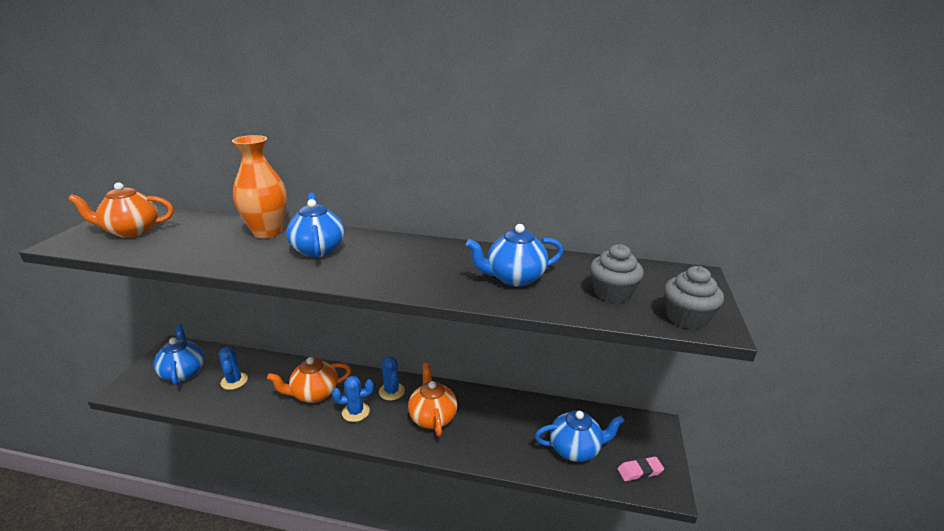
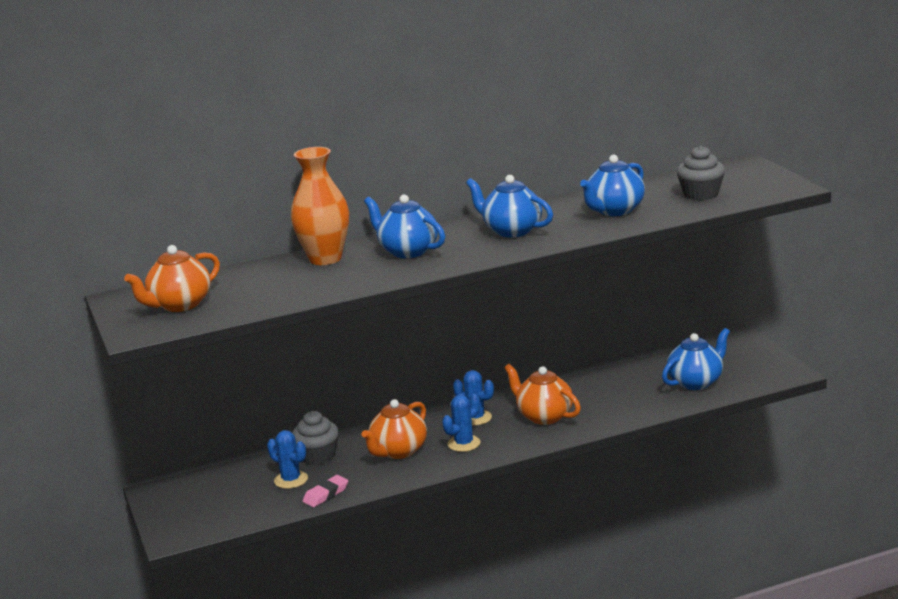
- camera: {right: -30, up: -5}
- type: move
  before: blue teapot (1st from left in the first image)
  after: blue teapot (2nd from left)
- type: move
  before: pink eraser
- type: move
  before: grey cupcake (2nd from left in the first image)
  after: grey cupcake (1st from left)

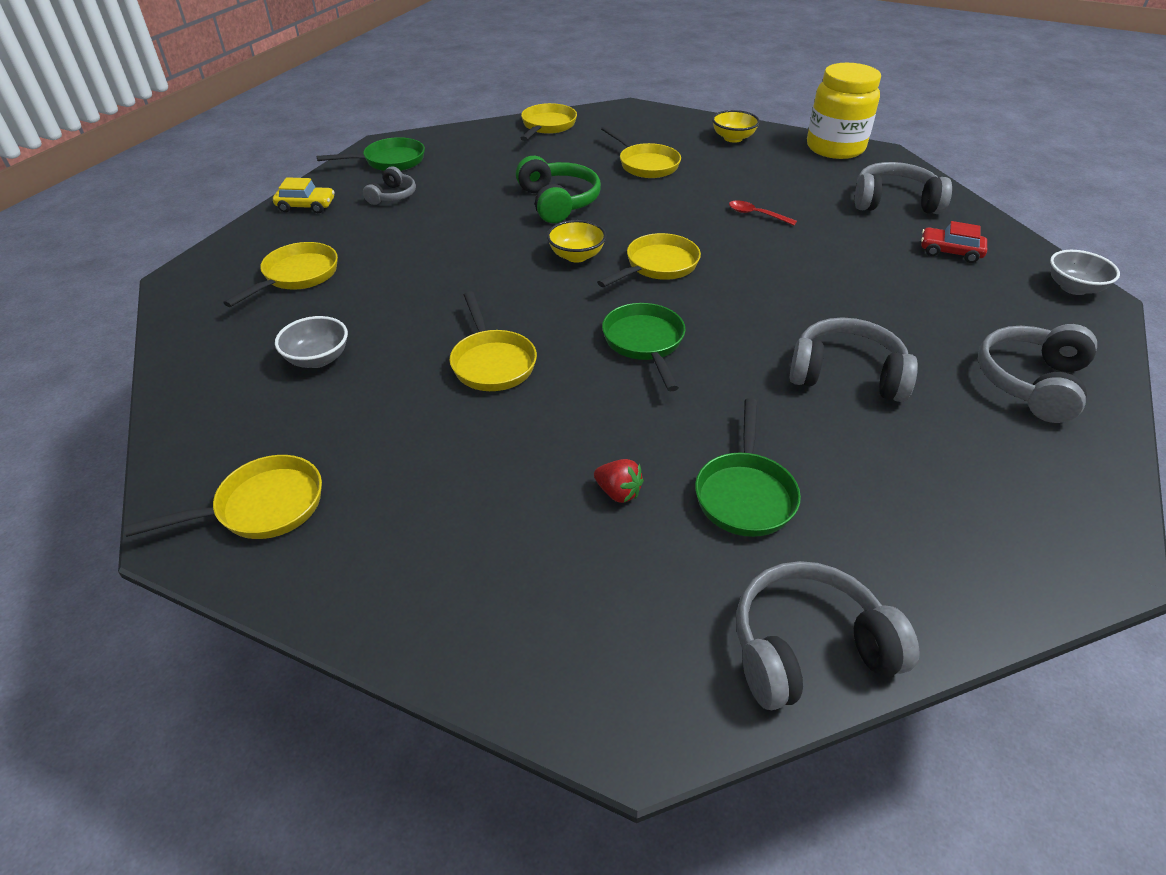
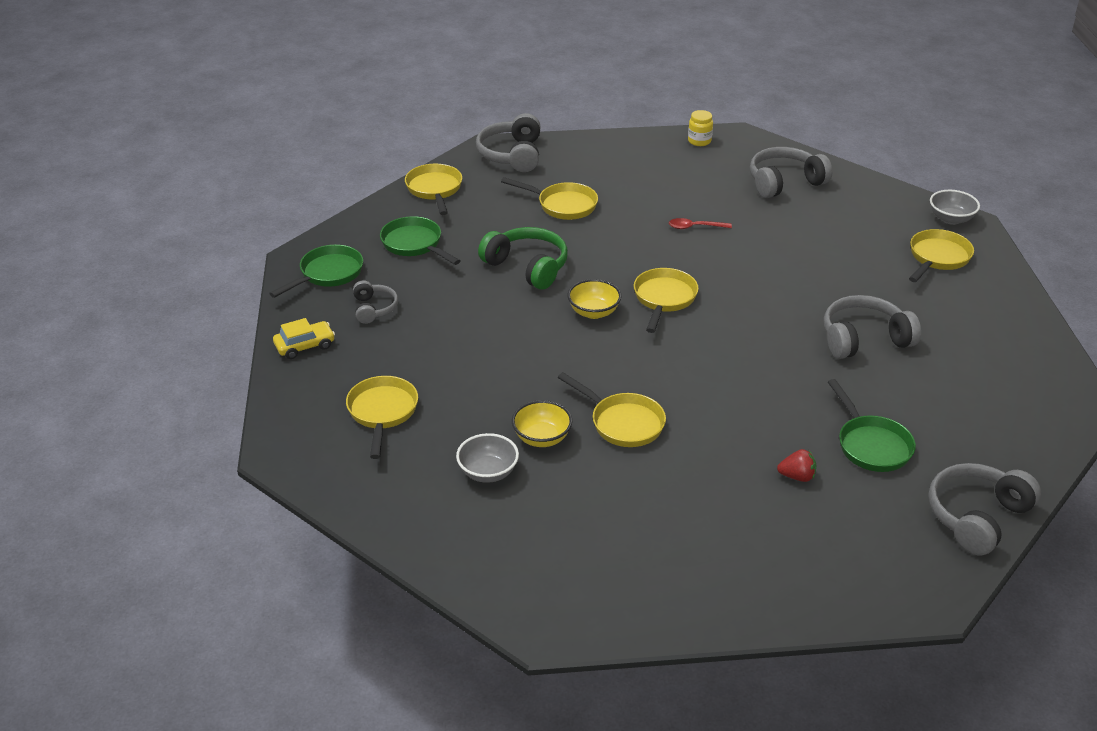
- camera: {right: -30, up: -5}
- type: delete
  before: red car
- type: move
  before: yellow pan (1st from left in the first image)
  after: yellow pan (6th from left)
- type: move
  before: green pan (2nd from left)
- type: move
  before: yellow bowl (2nd from left in the first image)
  after: yellow bowl (1st from left)
- type: move
  before: grey headphones (5th from left in the first image)
  after: grey headphones (2nd from left)
- type: resize
  before: yellow jar
  scale: 0.43

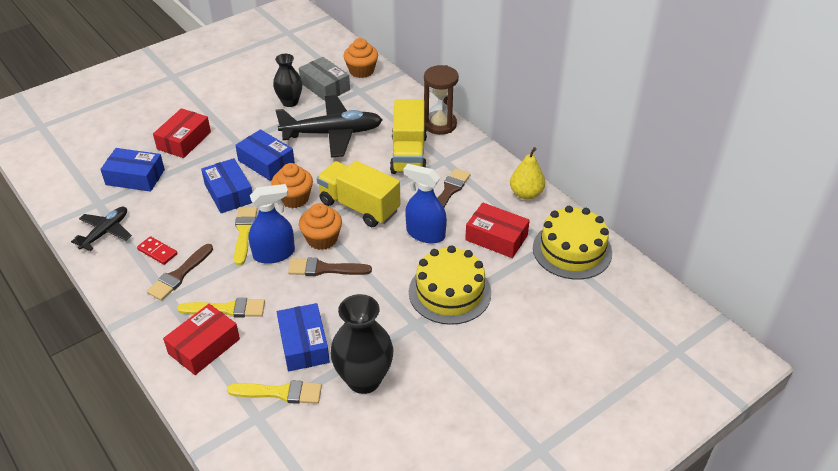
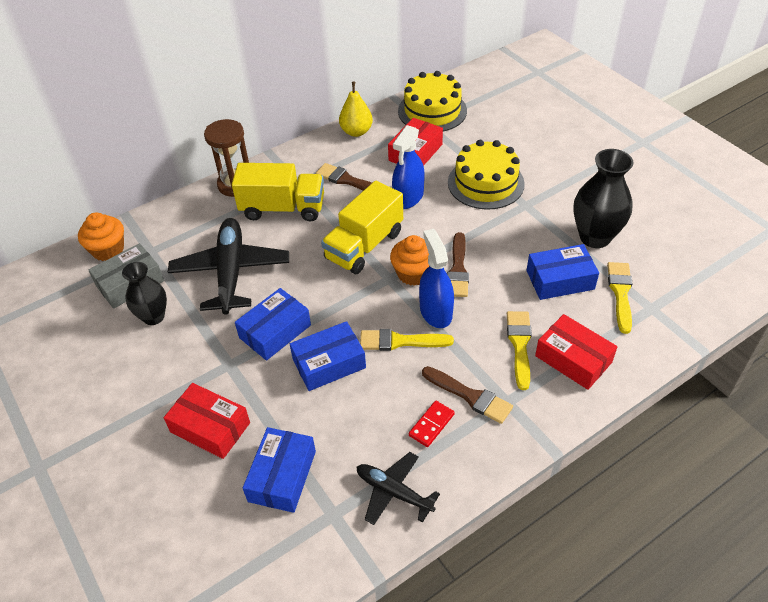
- camera: {right: -85, up: 5}
- type: delete
  before: orange cupcake (1st from left)

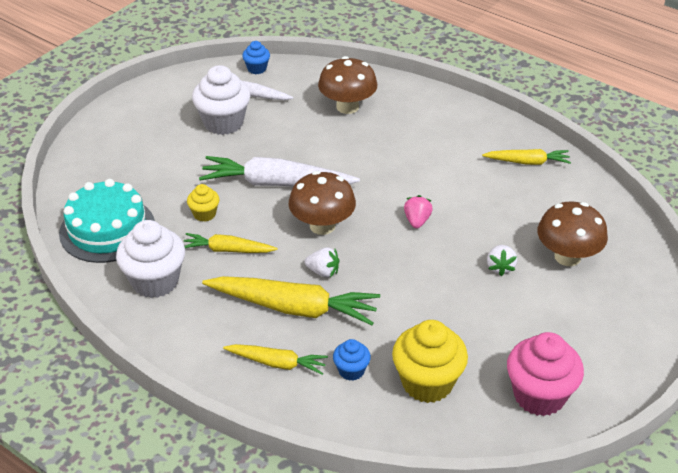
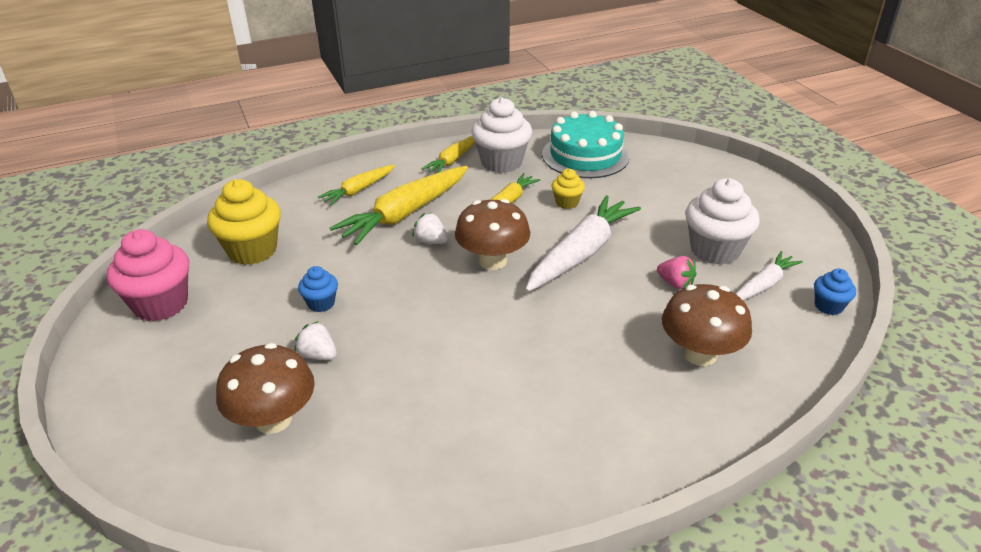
- camera: {right: 120, up: -5}
- type: move
  before: blue cupcake (2nd from left in the first image)
  after: blue cupcake (1st from left)
- type: move
  before: pink strawberry
- type: move
  before: yellow carrot (4th from left in the first image)
  after: yellow carrot (3rd from left)
- type: rotate
  before: white strawberry (1st from left in the first image)
  turn: 75

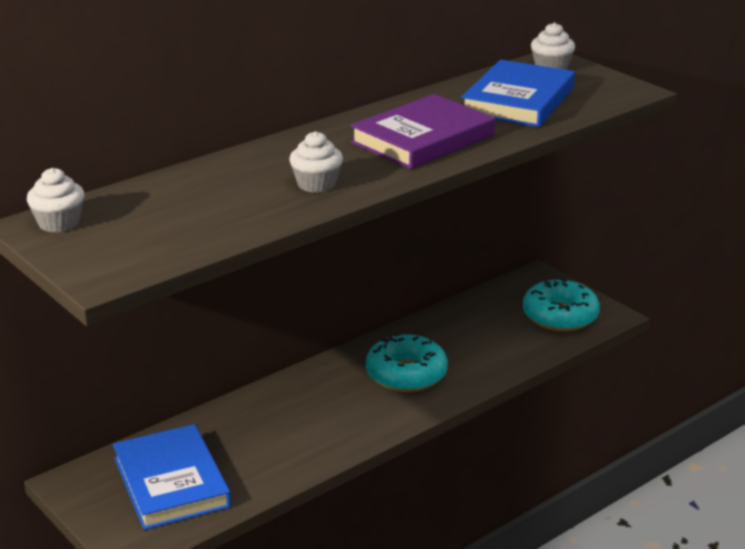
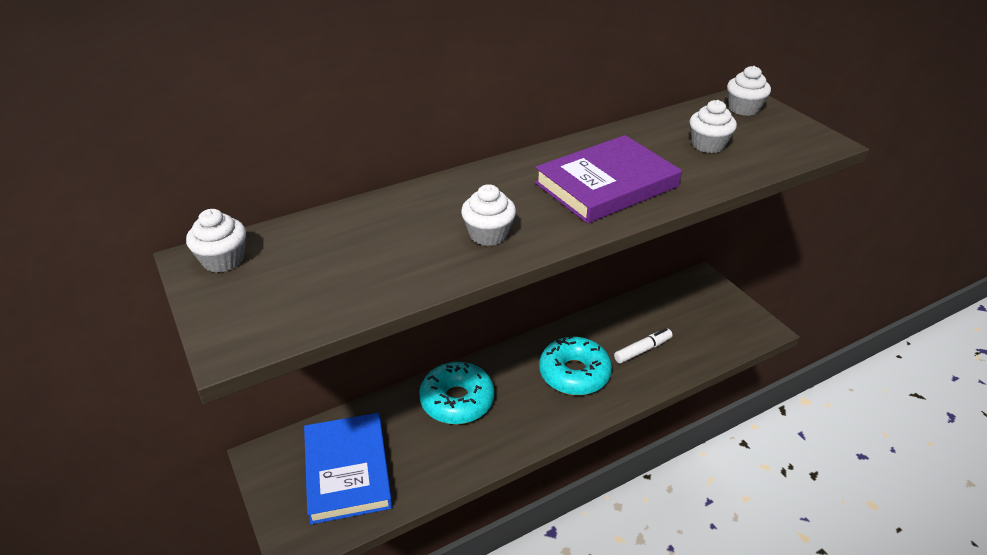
- camera: {right: 10, up: 10}
- type: insert
  after: white marker
- type: move
  before: turquoise donut (2nd from left in the first image)
  after: turquoise donut (1st from left)
- type: replace
  before: blue book (2nd from left)
  after: white cupcake (3rd from left)

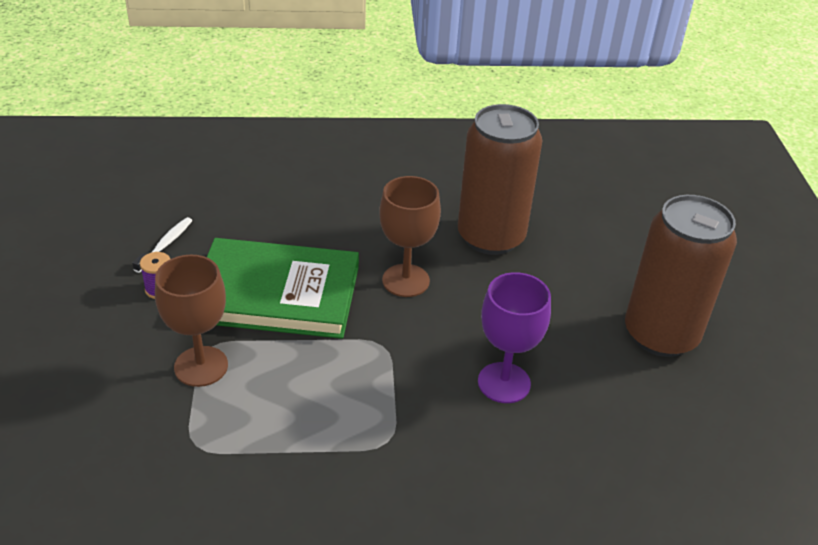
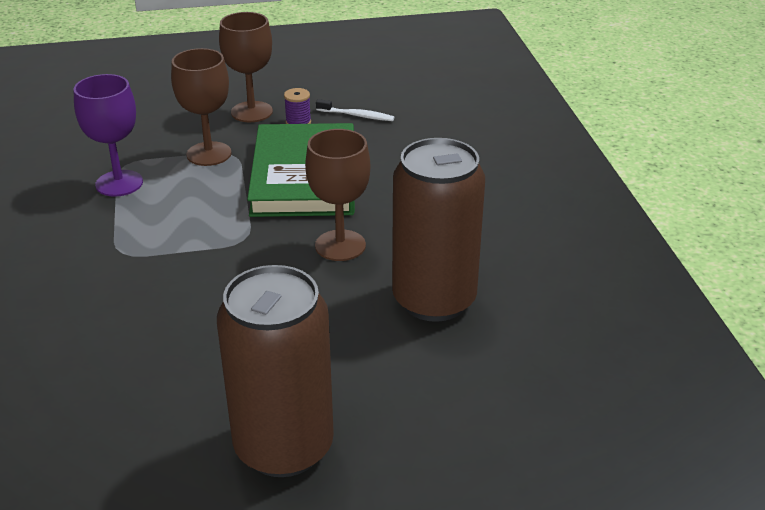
- camera: {right: 85, up: -5}
- type: insert
  after: brown goblet (2nd from left)
- type: move
  before: purple goblet

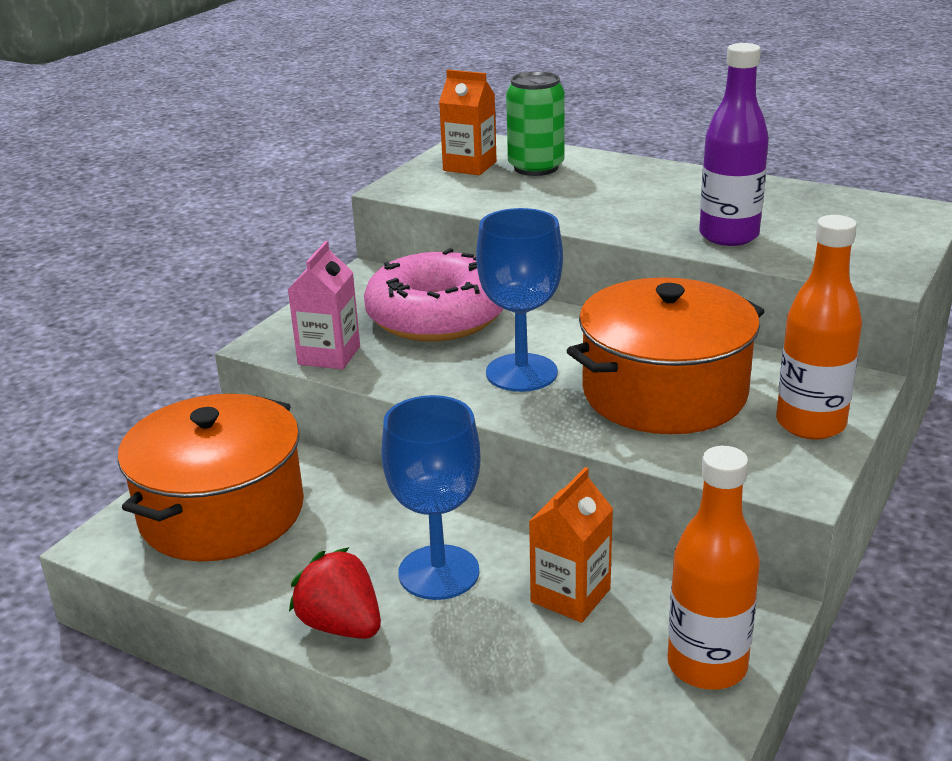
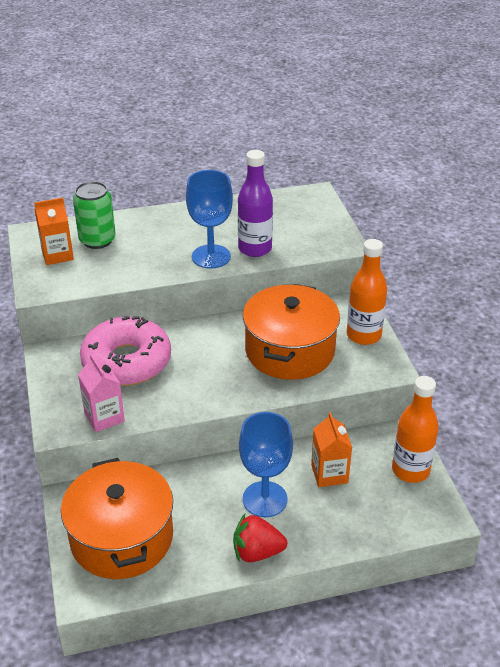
- camera: {right: -45, up: 10}
- type: move
  before: blue goblet (2nd from left in the first image)
  after: blue goblet (1st from left)

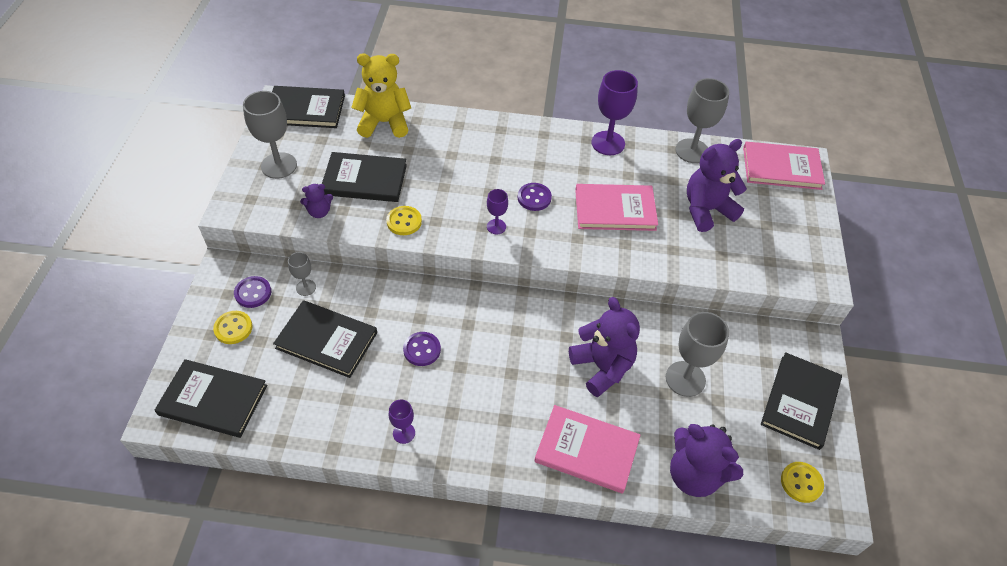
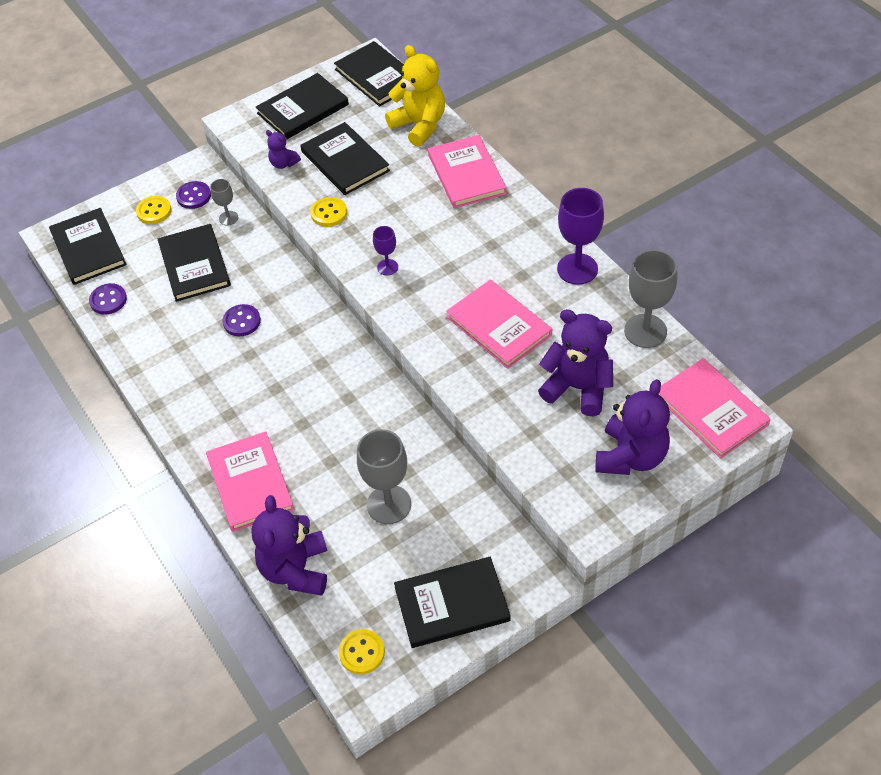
- camera: {right: 55, up: 0}
- type: delete
  before: purple goblet (1st from left)
- type: insert
  after: pink book (2nd from left)
- type: move
  before: purple button (3rd from left in the first image)
  after: purple button (1st from left)
- type: move
  before: purple teddy bear (2nd from left in the first image)
  after: purple teddy bear (4th from left)
- type: replace
  before: grey goblet (1st from left)
  after: black book (3rd from left)

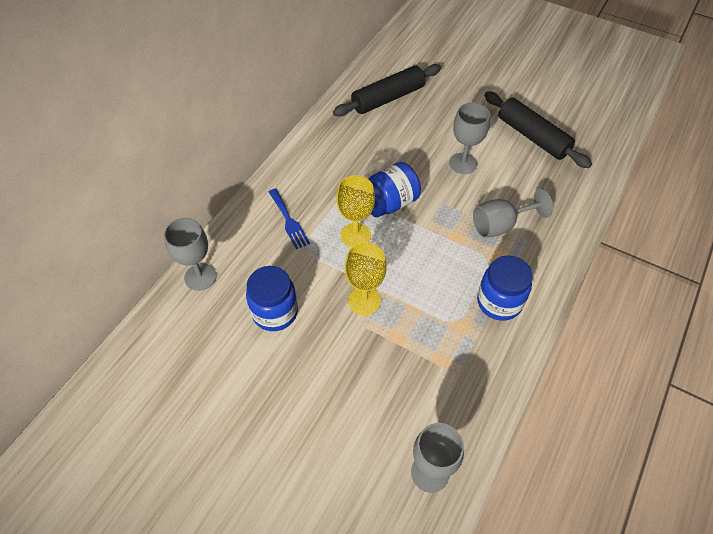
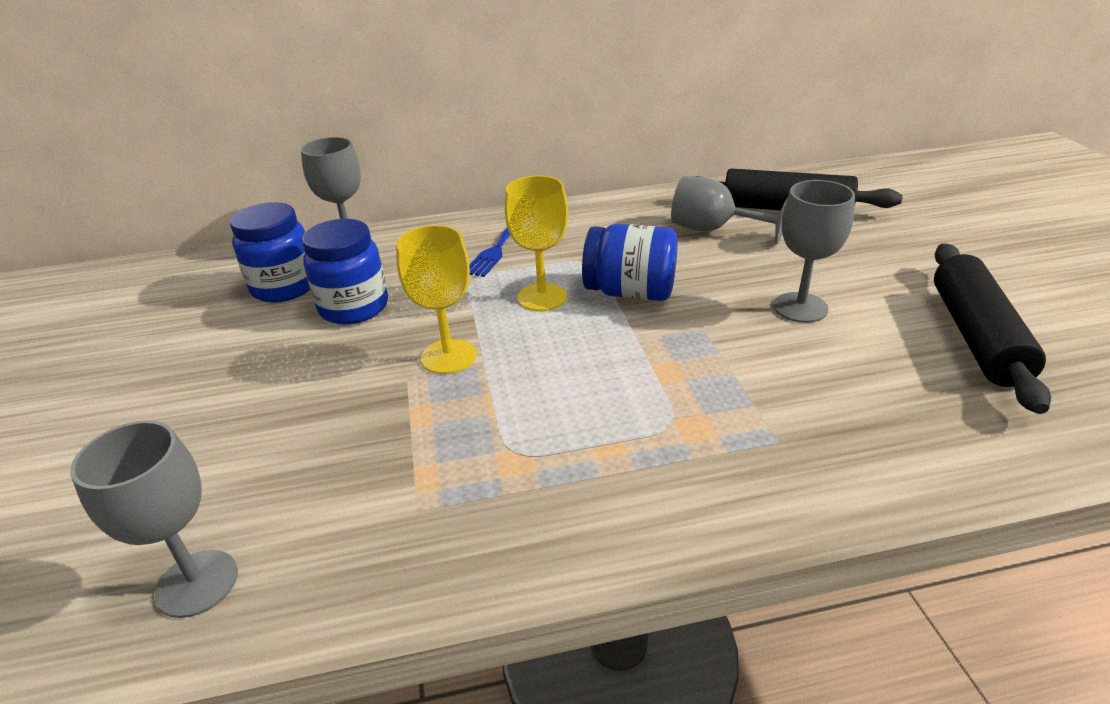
- camera: {right: 50, up: -20}
- type: move
  before: grey goblet (4th from left in the first image)
  after: grey goblet (3rd from left)
- type: move
  before: blue jar (3rd from left in the first image)
  after: blue jar (1st from left)

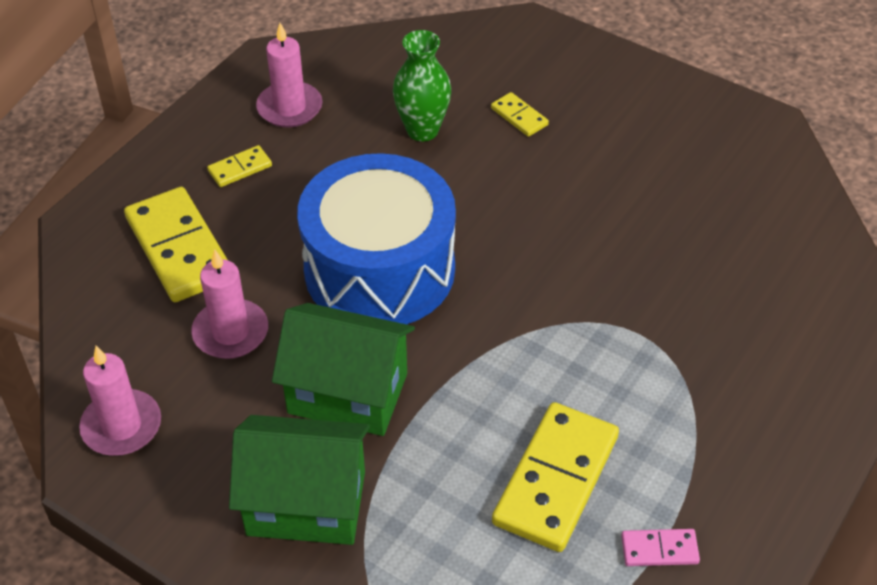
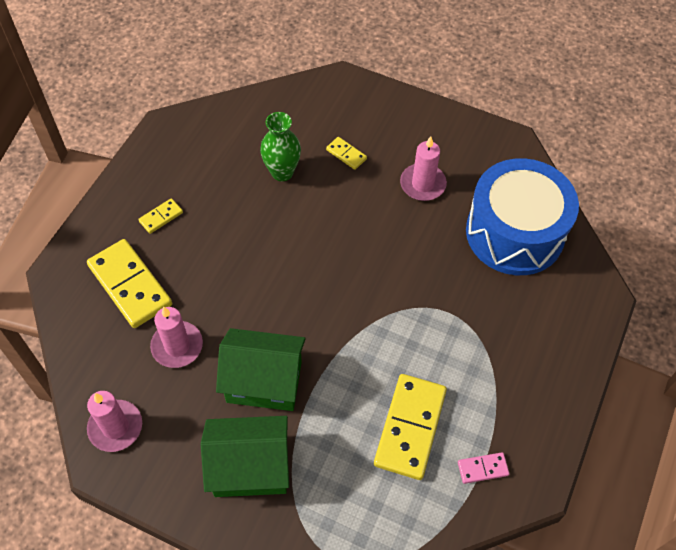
- camera: {right: -10, up: 10}
- type: move
  before: pink candle (3rd from left)
- type: move
  before: blue drum

